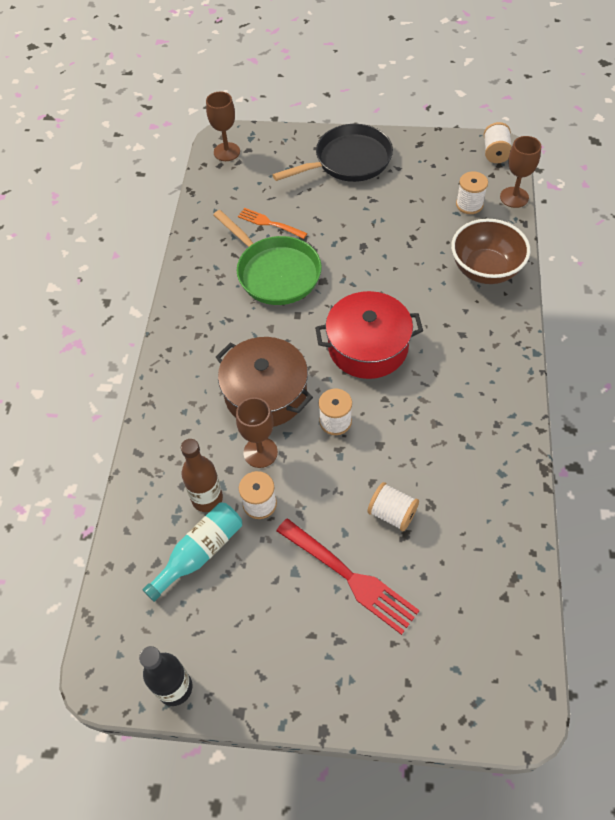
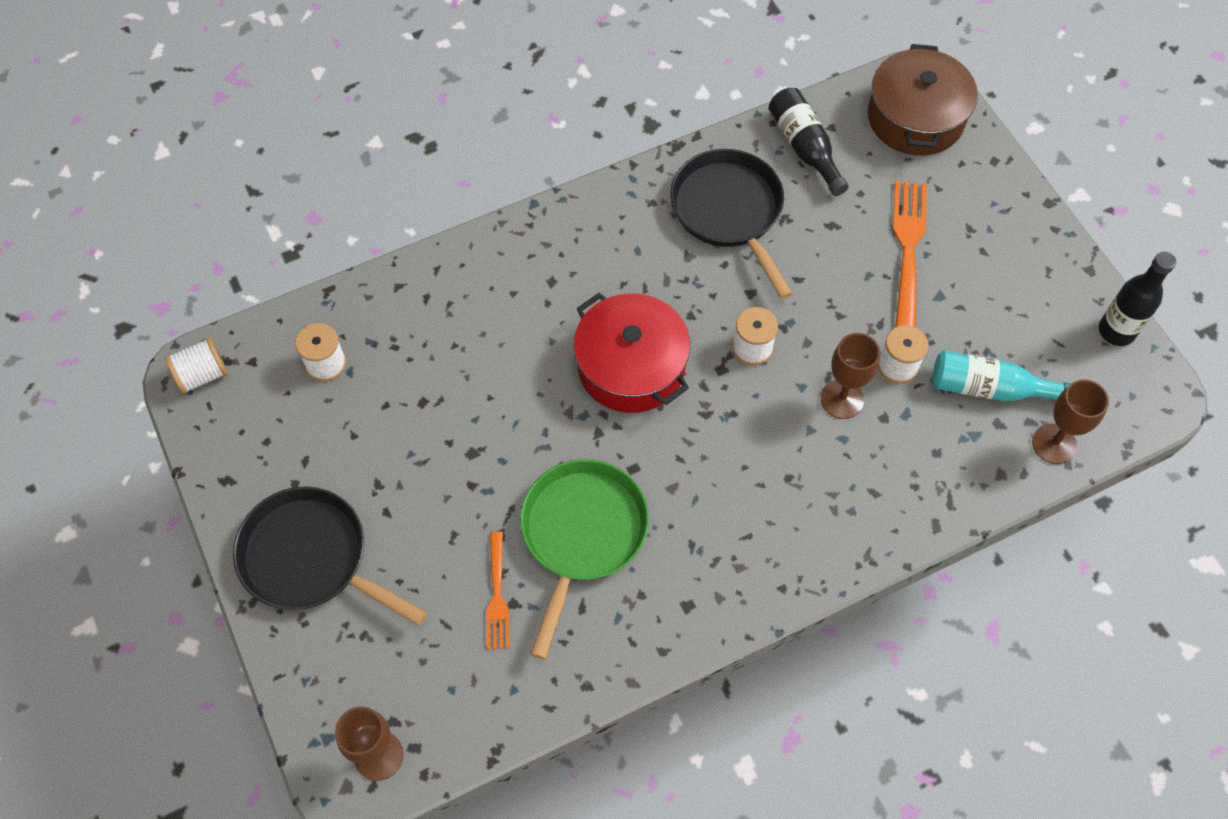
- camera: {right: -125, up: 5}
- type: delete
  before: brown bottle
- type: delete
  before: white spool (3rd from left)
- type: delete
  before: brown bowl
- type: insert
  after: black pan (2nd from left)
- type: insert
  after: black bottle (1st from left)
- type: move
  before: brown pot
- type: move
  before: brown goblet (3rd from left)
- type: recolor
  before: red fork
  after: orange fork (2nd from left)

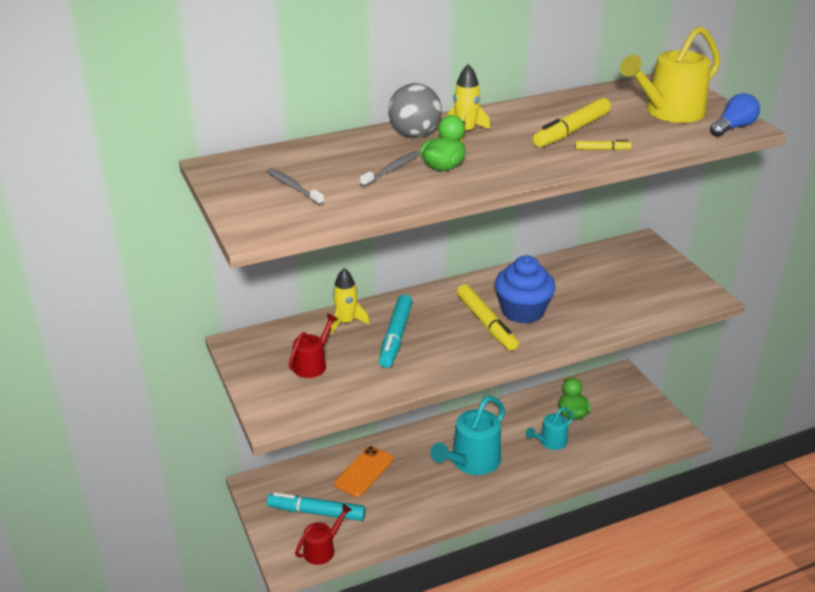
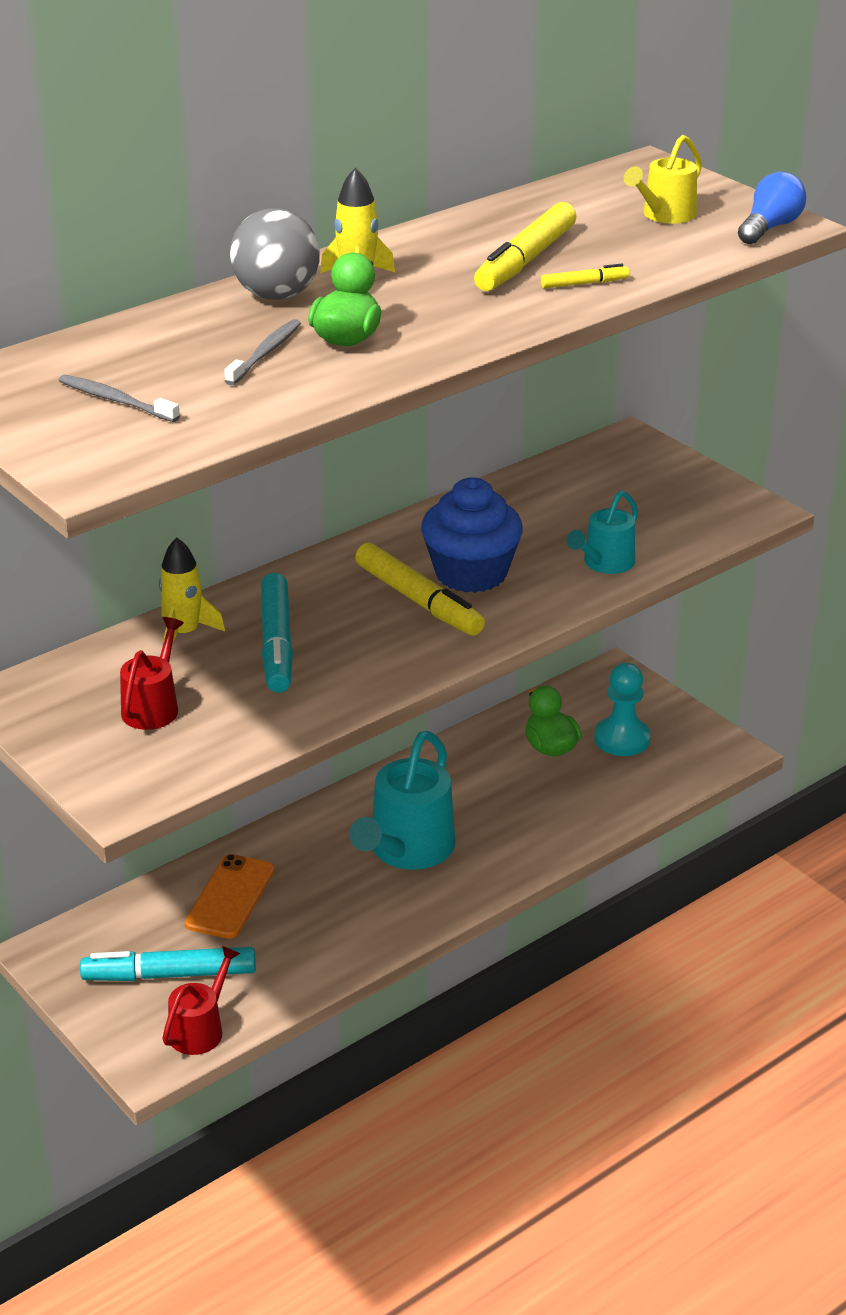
- camera: {right: -15, up: 0}
- type: insert
  after: turquoise pawn
- type: move
  before: turquoise watering can (2nd from left)
- type: resize
  before: yellow watering can
  scale: 0.57

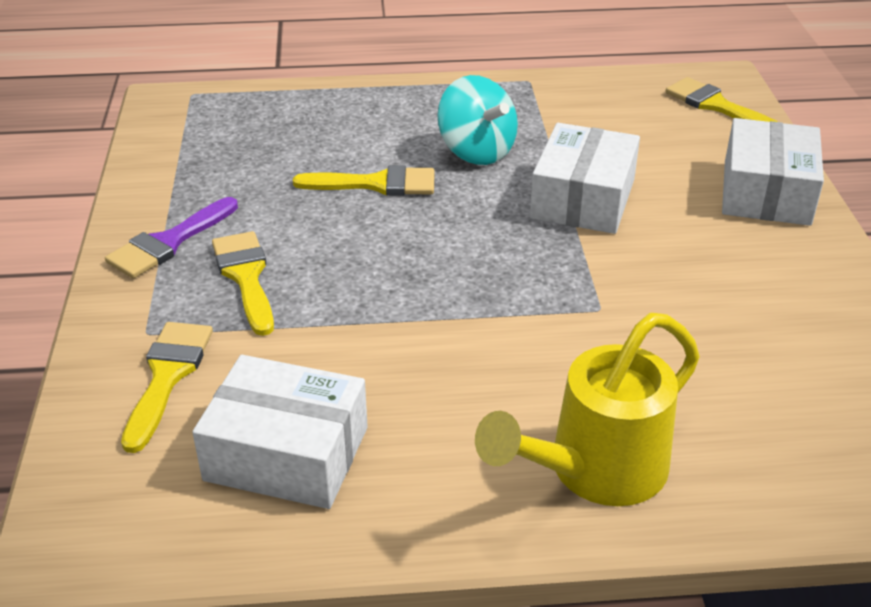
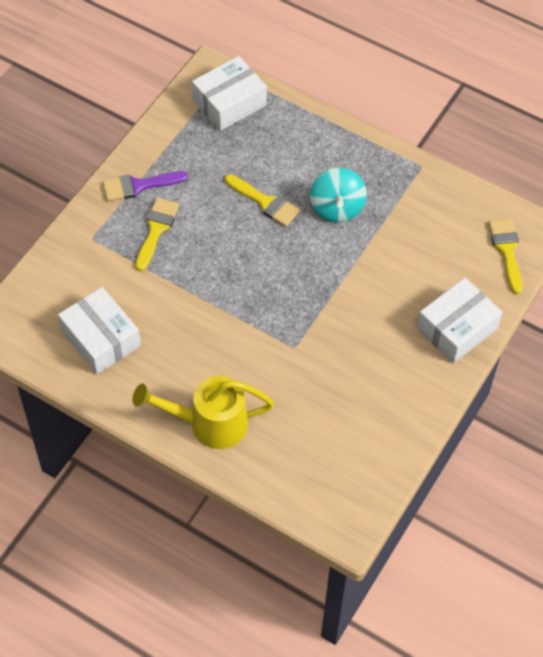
- camera: {right: 35, up: 20}
- type: delete
  before: yellow brush (1st from left)
- type: move
  before: white box (2nd from left)

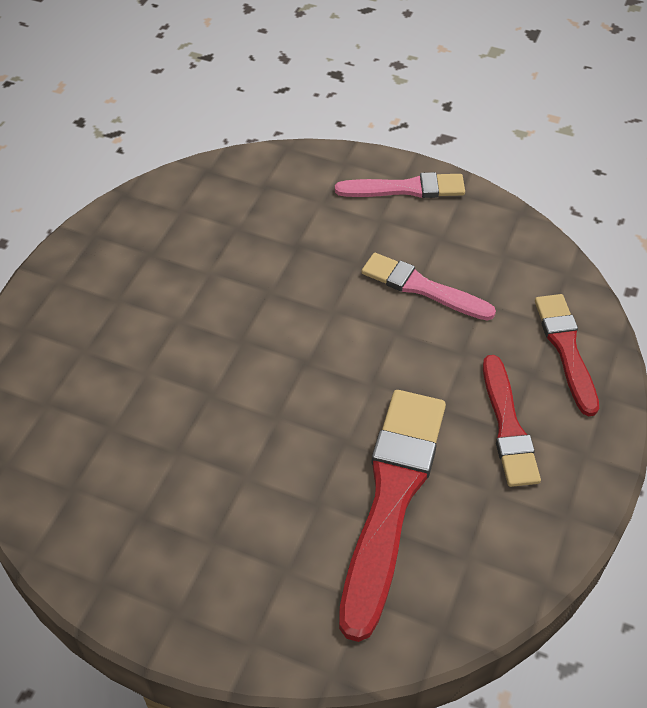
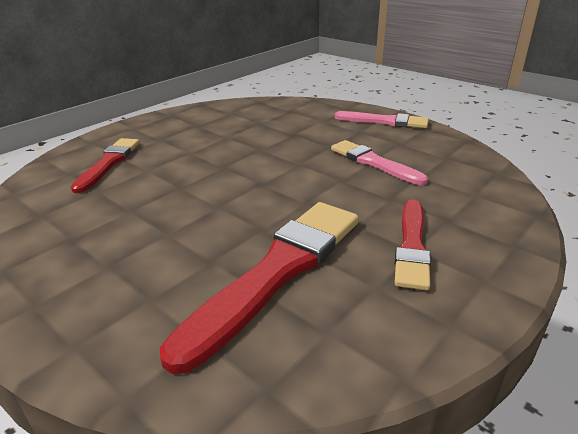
- camera: {right: 20, up: -20}
- type: move
  before: red brush (3rd from left in the first image)
  after: red brush (1st from left)

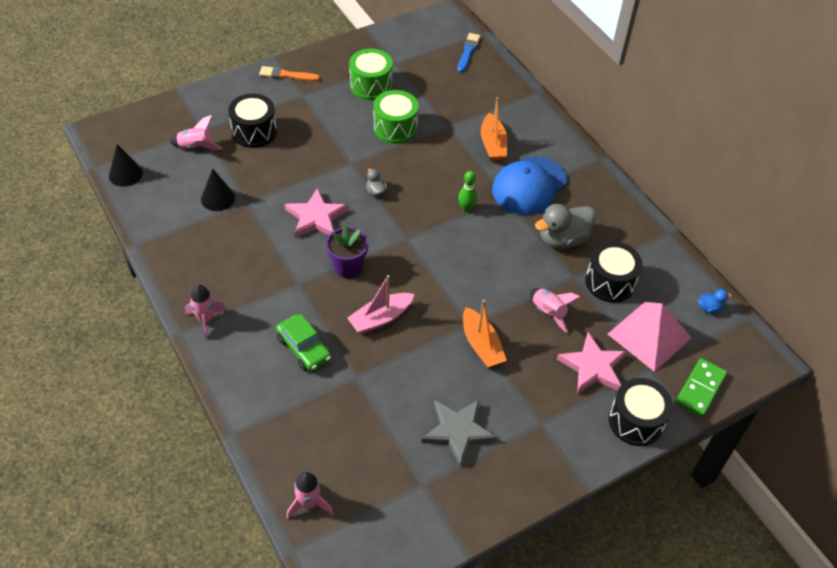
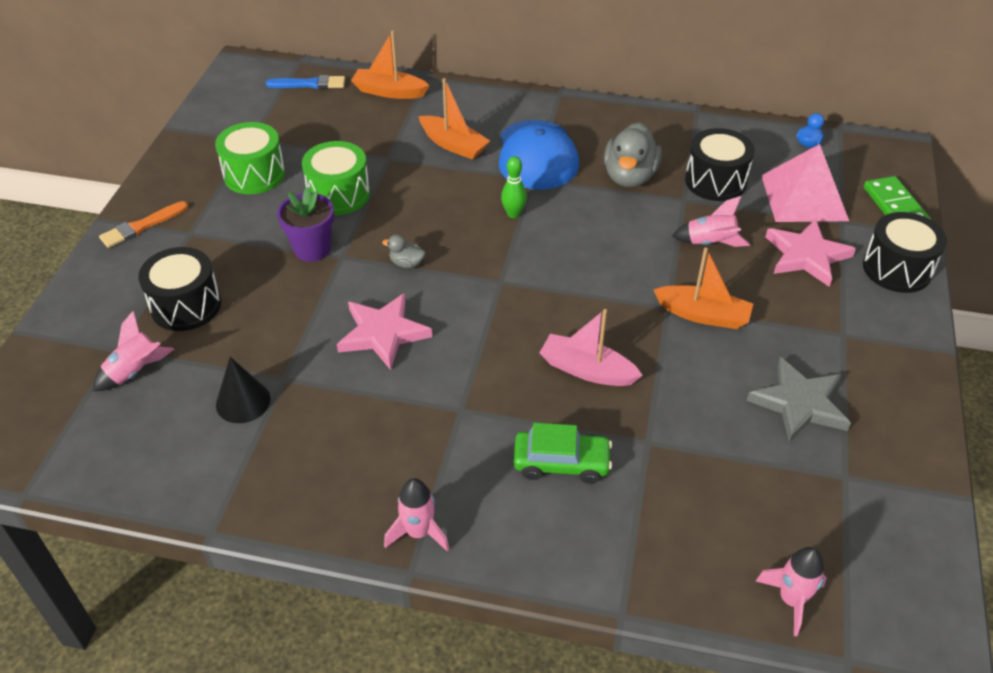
- camera: {right: -45, up: -5}
- type: delete
  before: black cone (1st from left)
- type: insert
  after: orange boat (1st from left)
- type: move
  before: purple flower pot
- type: rotate
  before: pink boat
  turn: 105
- type: rotate
  before: blue brush
  turn: 120

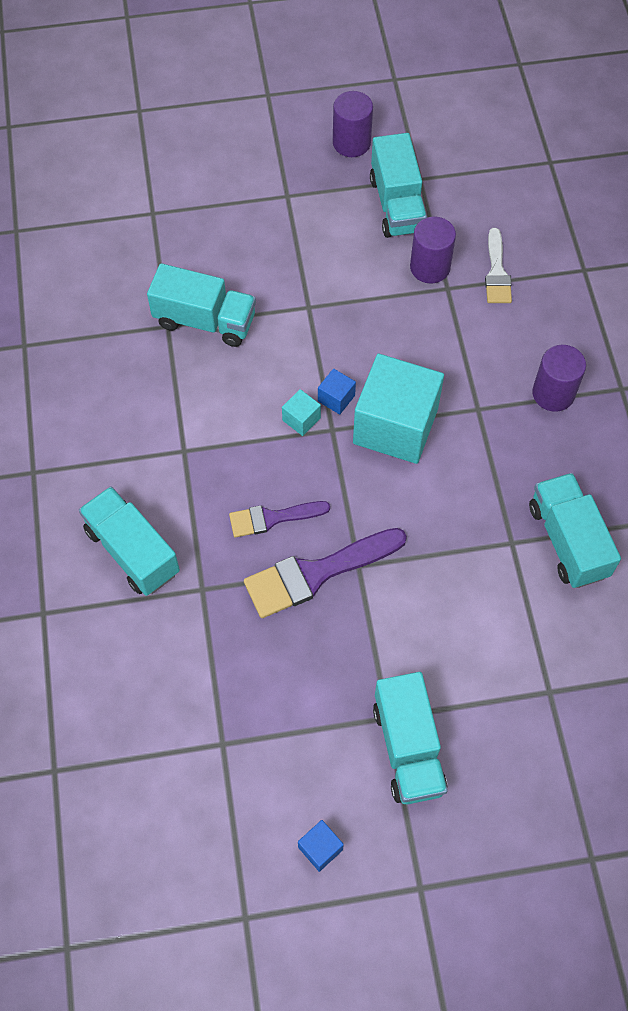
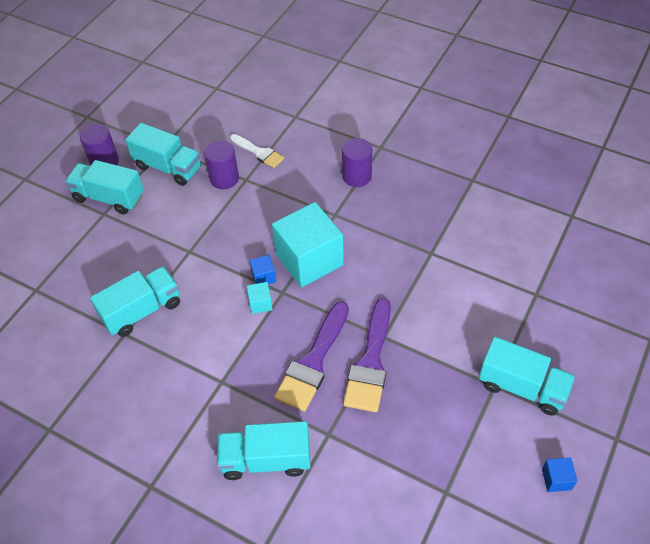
- camera: {right: -50, up: -10}
- type: move
  before: turquoise truck (5th from left in the first image)
  after: turquoise truck (1st from left)
- type: resize
  before: purple brush (1st from left)
  scale: 1.65

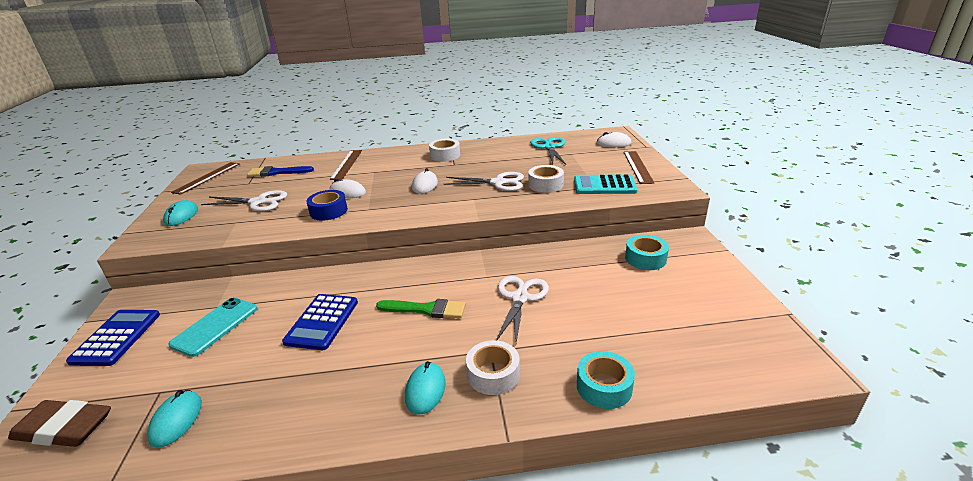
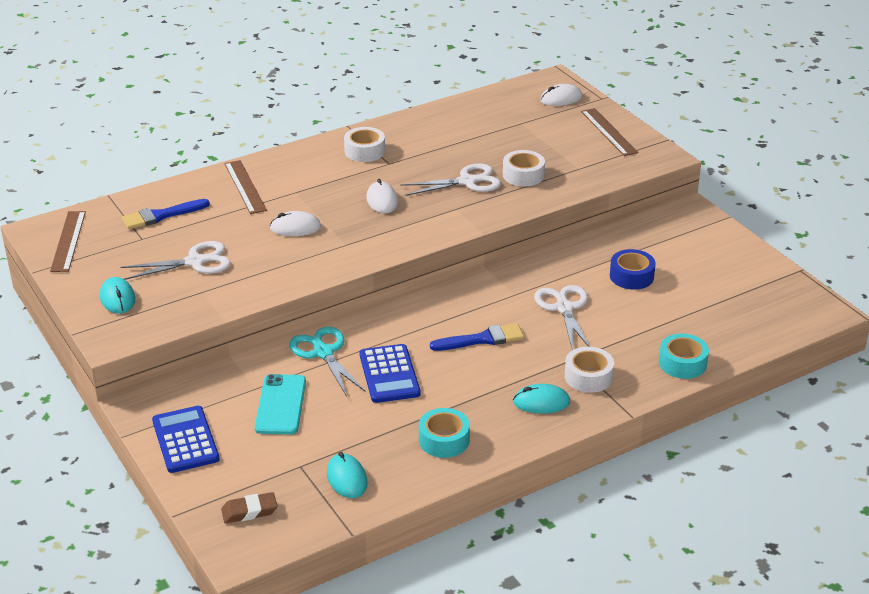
- camera: {right: -25, up: 5}
- type: delete
  before: turquoise calculator
- type: move
  before: blue tape
- type: move
  before: turquoise scissors
- type: move
  before: turquoise tape (2nd from left in the first image)
  after: turquoise tape (1st from left)
- type: recolor
  before: green brush
  after: blue brush (2nd from left)
- type: rotate
  before: turquoise mouse (3rd from left)
  turn: -75
- type: resize
  before: brown eraser
  scale: 0.62

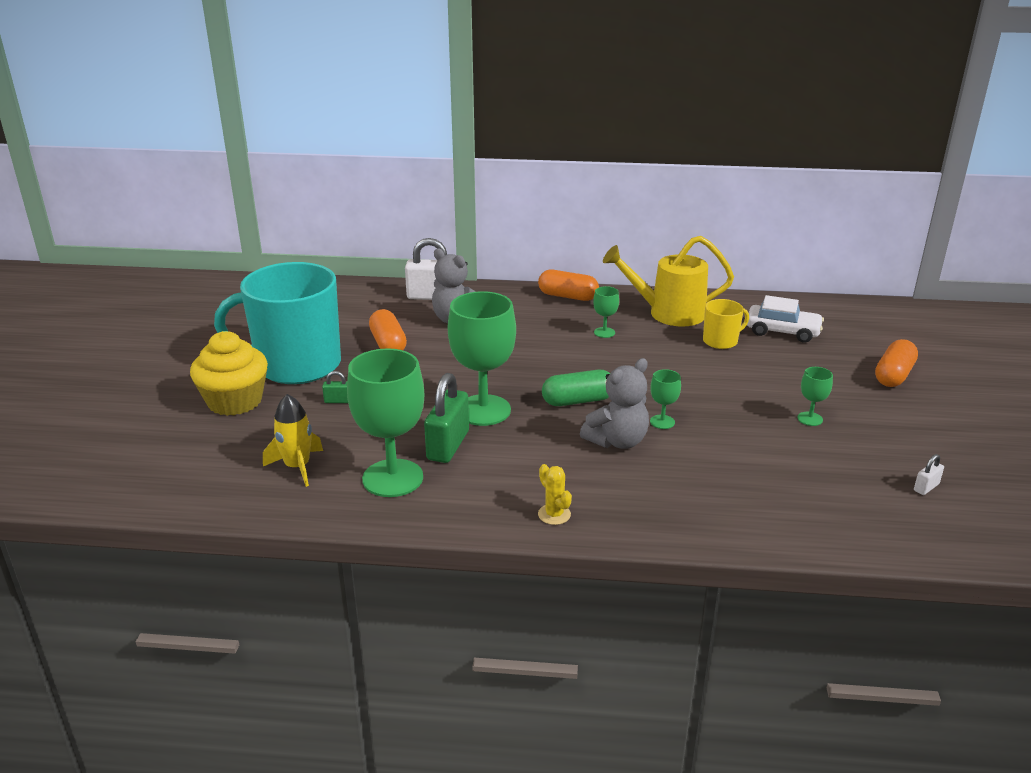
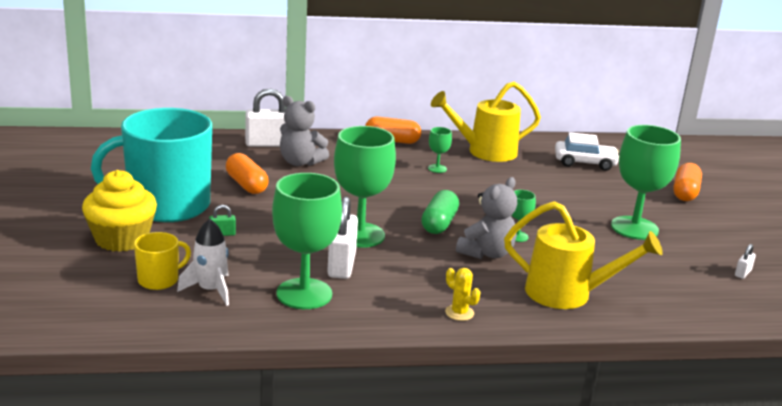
- camera: {right: -15, up: -5}
- type: insert
  after: yellow watering can (2nd from left)
- type: move
  before: yellow mug
- type: recolor
  before: yellow rocket
  after: white rocket
- type: recolor
  before: green padlock (2nd from left)
  after: white padlock (2nd from left)
- type: rotate
  before: green capsule
  turn: -45
- type: resize
  before: green goblet (5th from left)
  scale: 2.24

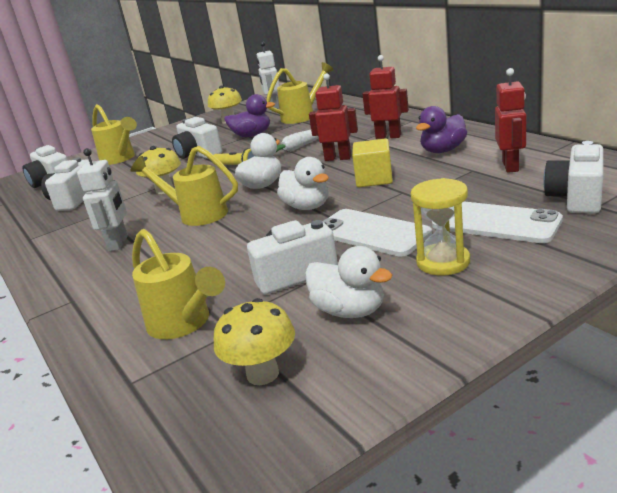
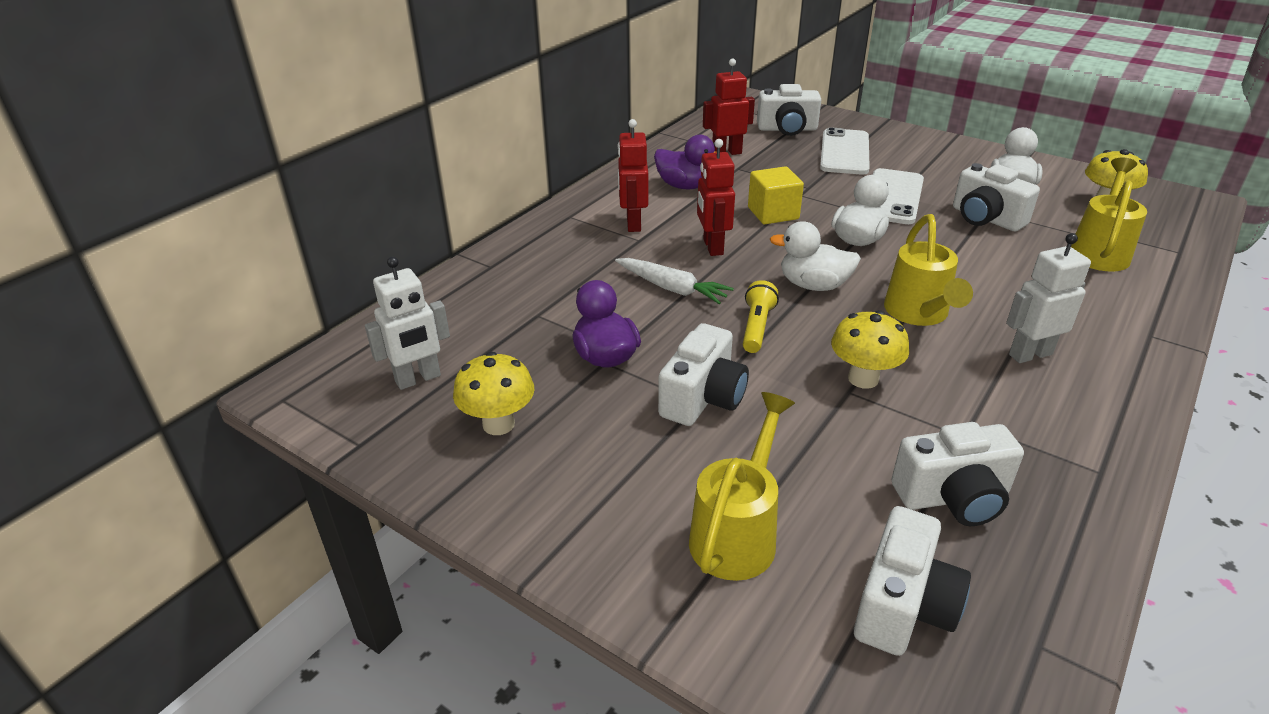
- camera: {right: -115, up: 10}
- type: delete
  before: yellow watering can (4th from left)
- type: delete
  before: yellow hourglass

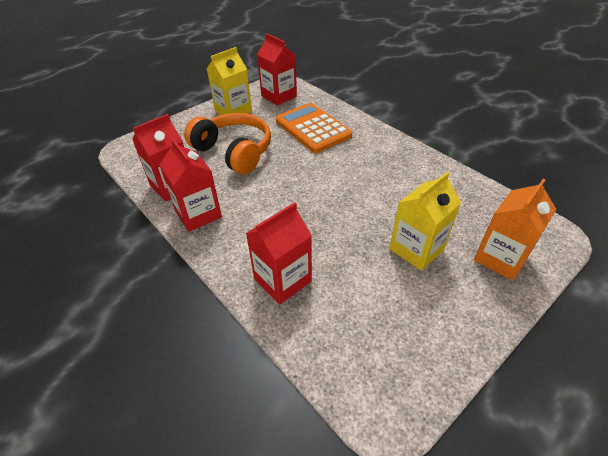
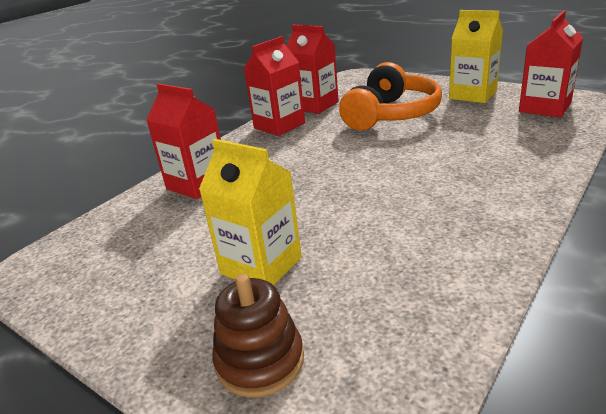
- camera: {right: 80, up: -15}
- type: delete
  before: orange calculator
- type: replace
  before: orange carton
  after: brown stacking toy

